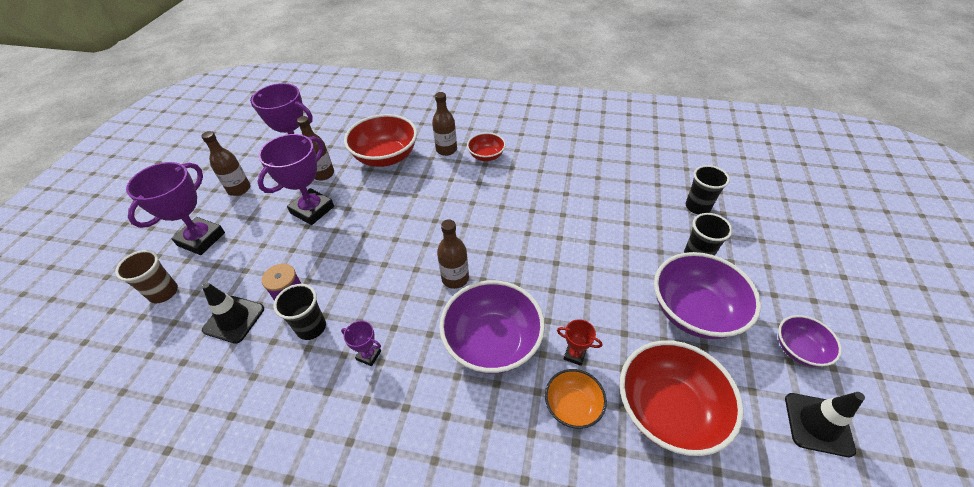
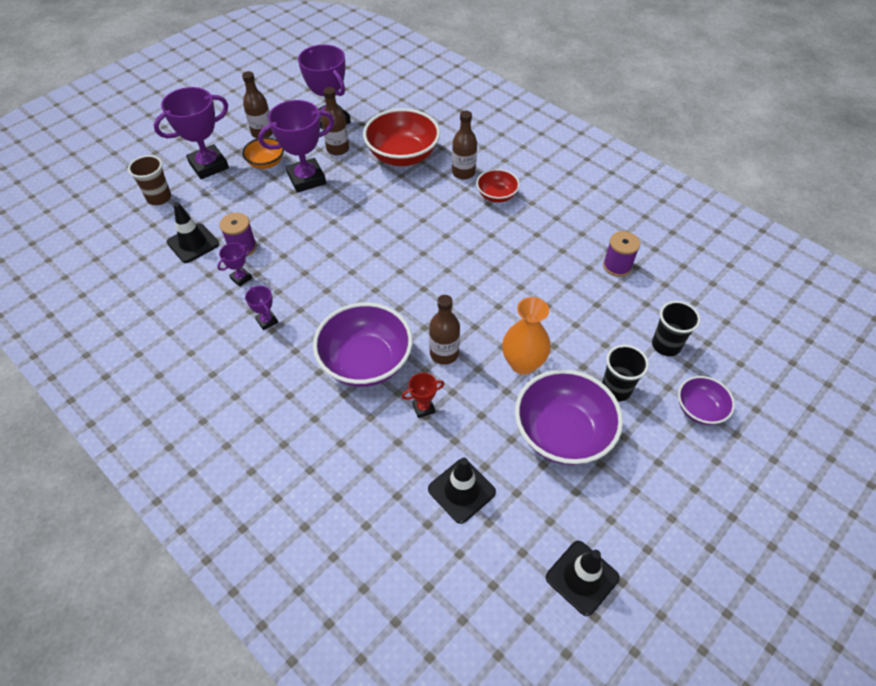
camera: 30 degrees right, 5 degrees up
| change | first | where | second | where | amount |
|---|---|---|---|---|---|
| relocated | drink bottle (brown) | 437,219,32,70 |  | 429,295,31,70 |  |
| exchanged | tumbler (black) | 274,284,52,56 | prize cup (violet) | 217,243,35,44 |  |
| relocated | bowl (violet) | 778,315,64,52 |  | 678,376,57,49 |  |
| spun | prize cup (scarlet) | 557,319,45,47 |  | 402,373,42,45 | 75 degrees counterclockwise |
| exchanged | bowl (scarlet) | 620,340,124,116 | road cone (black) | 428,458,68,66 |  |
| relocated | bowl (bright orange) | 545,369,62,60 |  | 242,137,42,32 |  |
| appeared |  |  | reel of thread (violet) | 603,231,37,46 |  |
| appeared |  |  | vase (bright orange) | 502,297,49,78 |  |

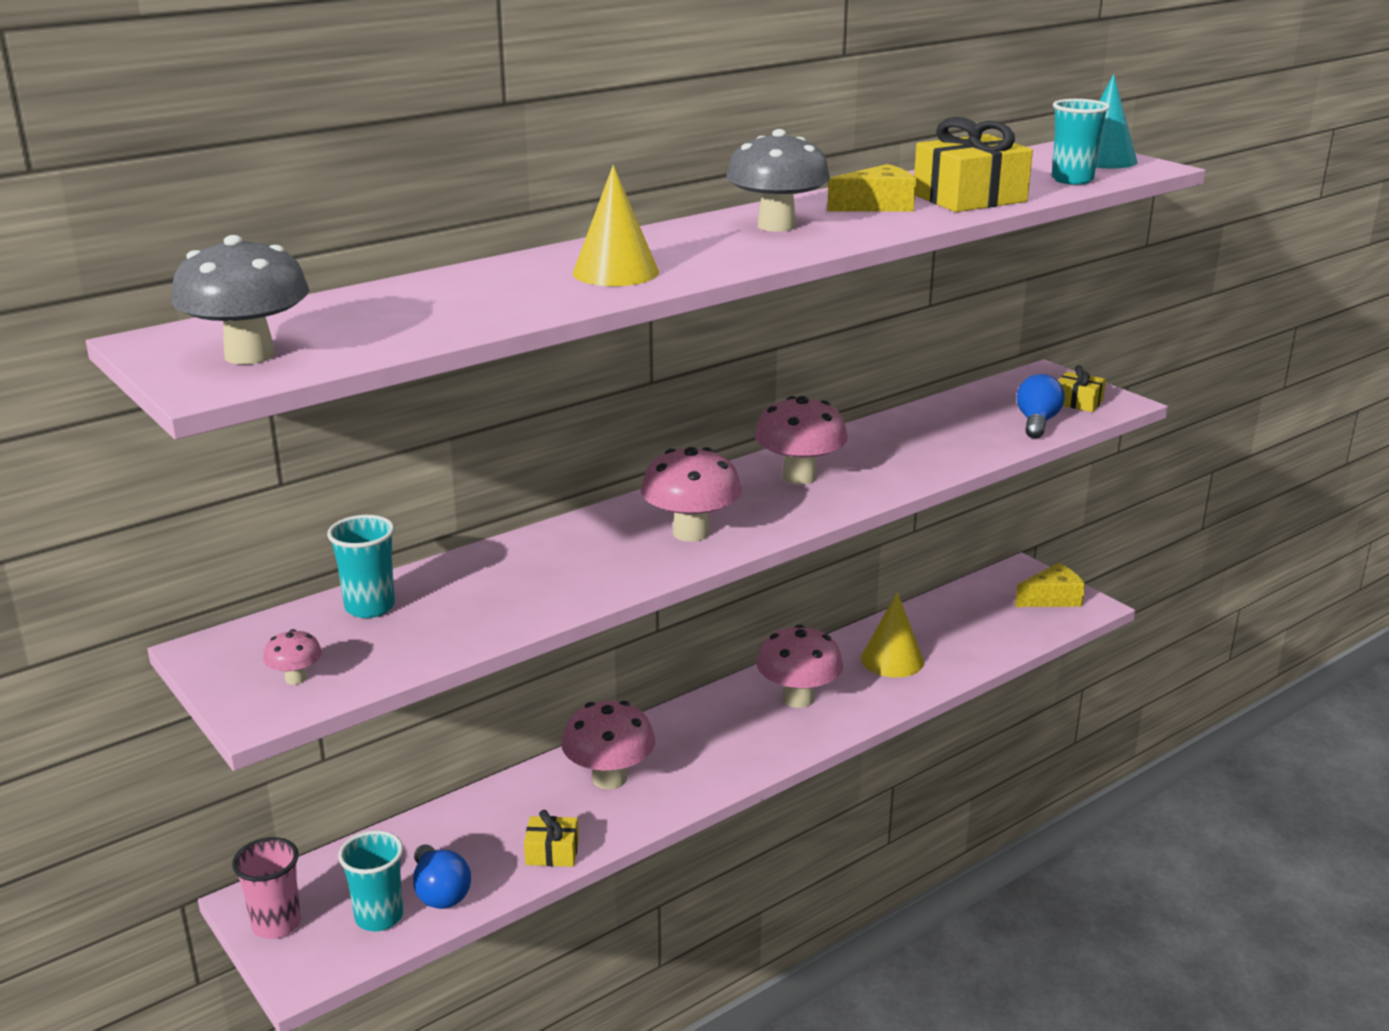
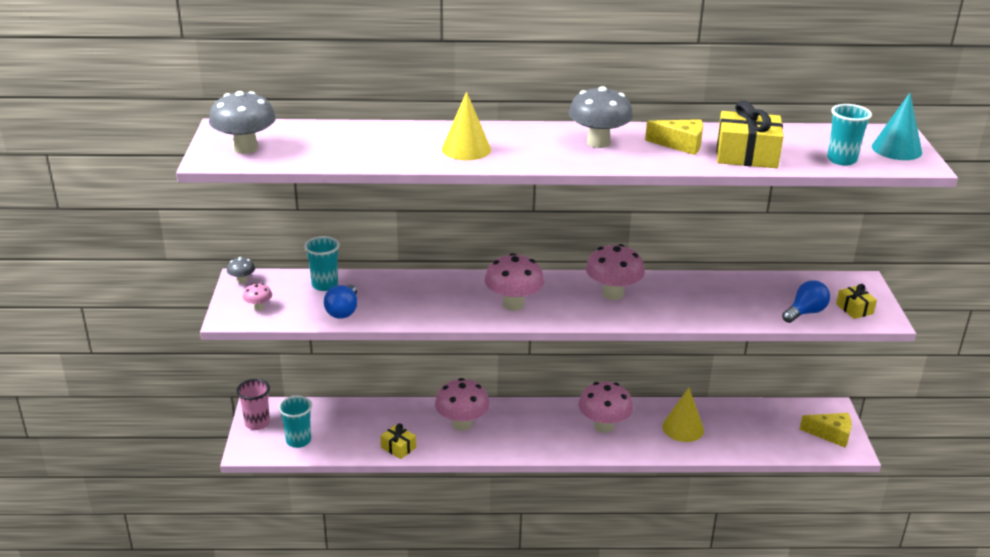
camera: 35 degrees right, 5 degrees up
| change | first | where | second | where | amount |
|---|---|---|---|---|---|
| relocated | lightbulb (cobalt) | 413,844,58,65 |  | 324,285,33,33 |  |
| appeared |  |  | toadstool (gray) | 227,257,28,27 |  |

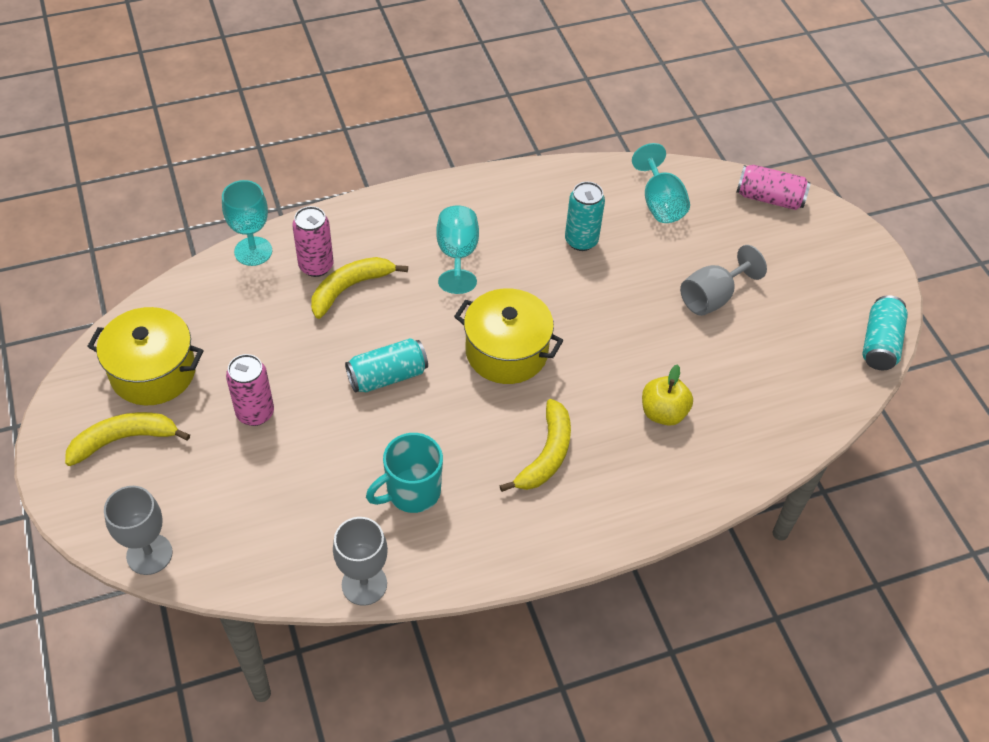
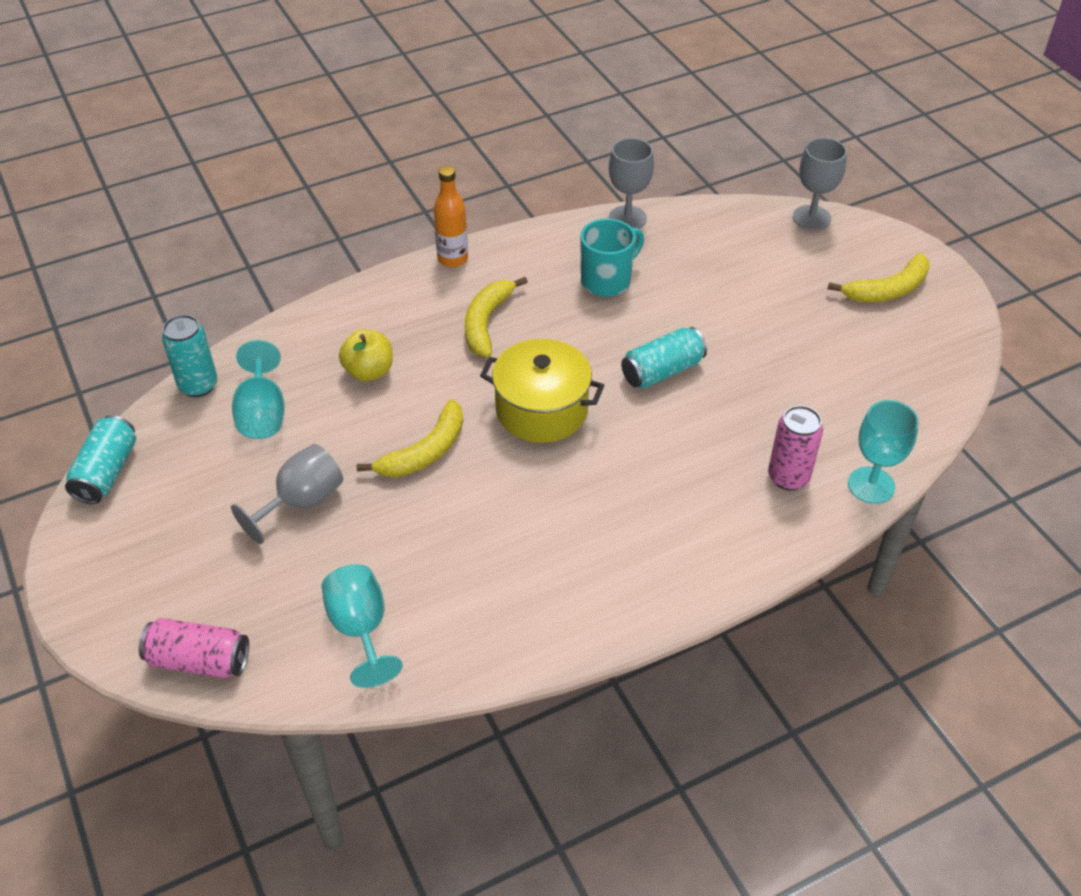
camera: 175 degrees right, 5 degrees down
| change | first | where | second | where | amount |
|---|---|---|---|---|---|
| relocated | tin (aqua) | 565,182,40,69 |  | 162,315,56,82 |  |
| relocated | goblet (aqua) | 436,206,43,88 |  | 232,340,53,99 |  |
| relocated | banana (bright yellow) | 311,257,97,62 |  | 357,399,106,78 |  |
| missing | cooking pot (bright yellow) | 87,307,117,98 |  |  |  |
| missing | tin (rose-pink) | 226,354,48,72 |  |  |  |
| appeared |  |  | drink bottle (bright orange) | 434,166,34,101 |  |

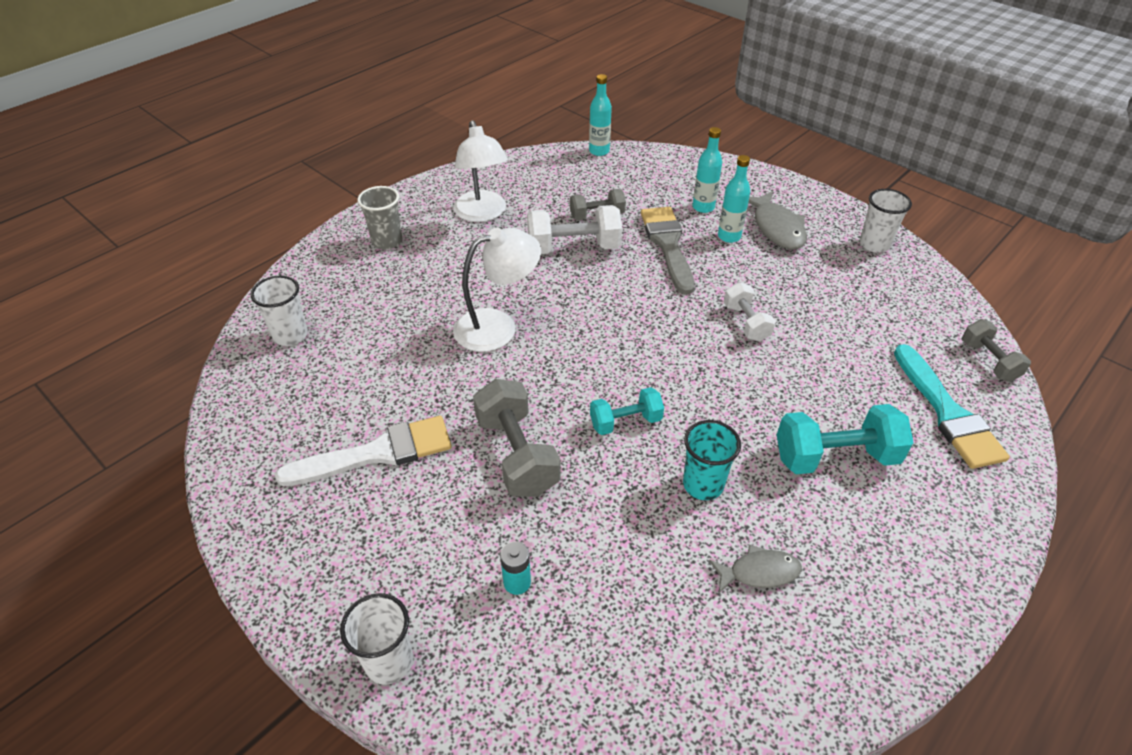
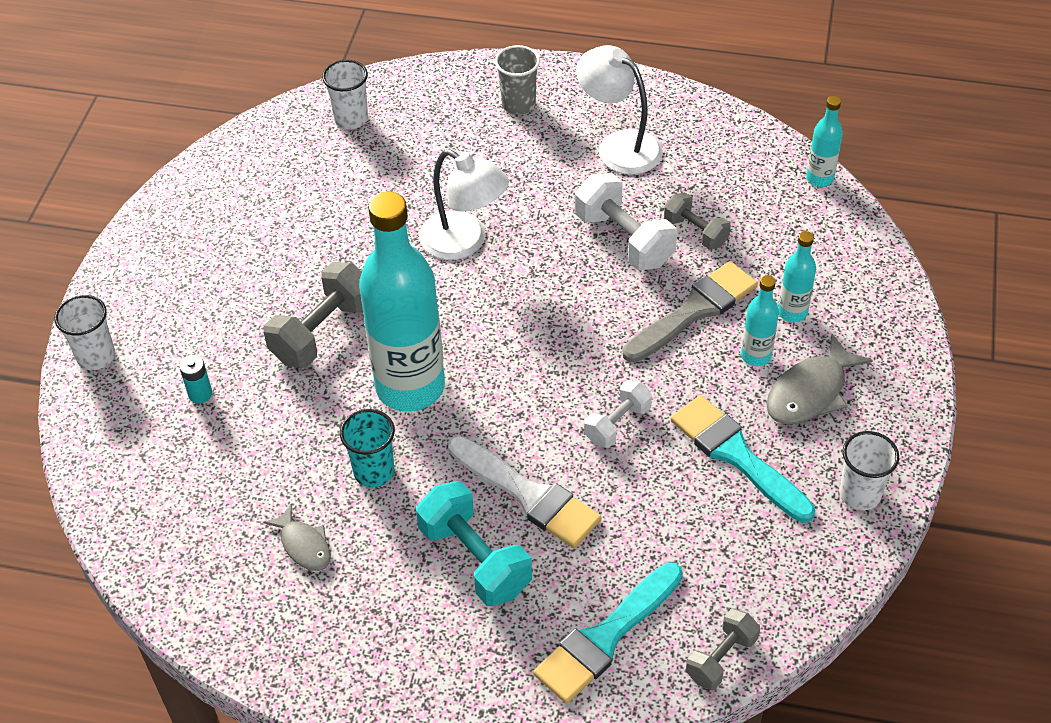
camera: 60 degrees right, 5 degrees up
| change | first | where | second | where | amount |
|---|---|---|---|---|---|
| spun | lamp (pure white) | 453,120,55,102 |  | 576,45,87,130 | 90 degrees clockwise |
| exchanged | hand weight (aqua) | 590,387,74,48 | drink bottle (aqua) | 359,191,86,221 |  |
| relocated | paint brush (pure white) | 275,416,176,70 |  | 448,436,154,113 |  |
| appeared |  |  | paint brush (aqua) | 671,395,144,128 |  |

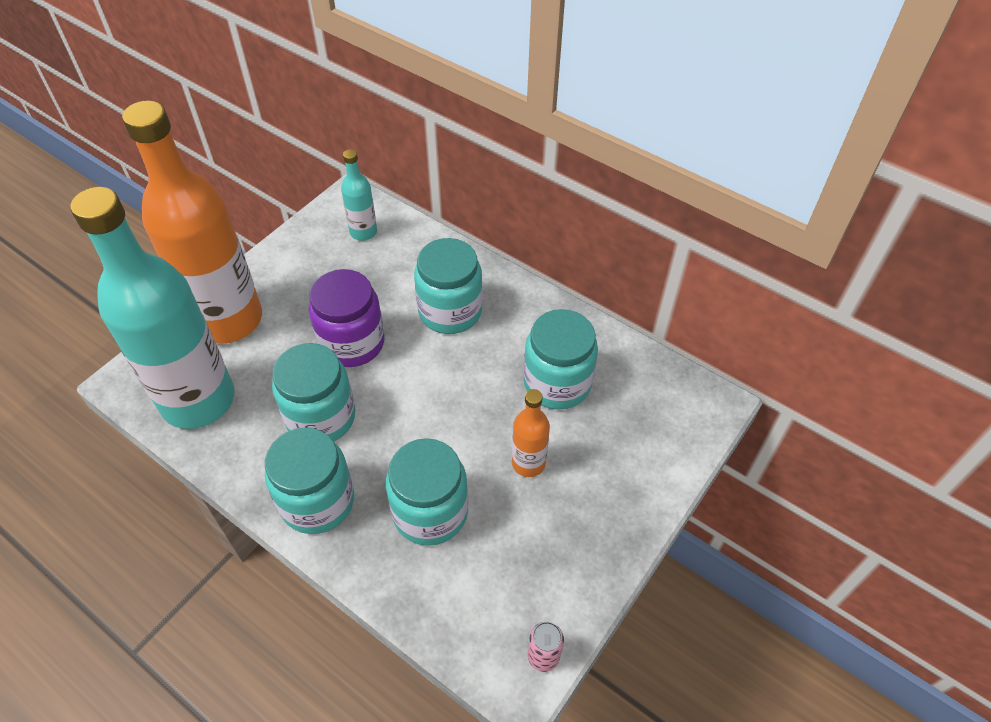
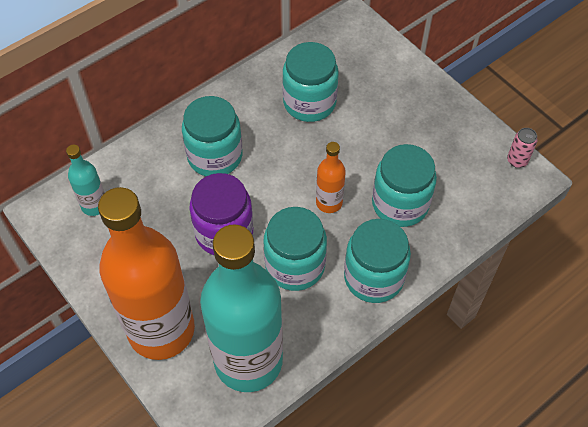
camera: 75 degrees left, 5 degrees up
| change | first | where | second | where | amount |
|---|---|---|---|---|---|
| relocated | drink bottle (bright orange) | 512,389,38,88 |  | 316,142,30,71 |  |

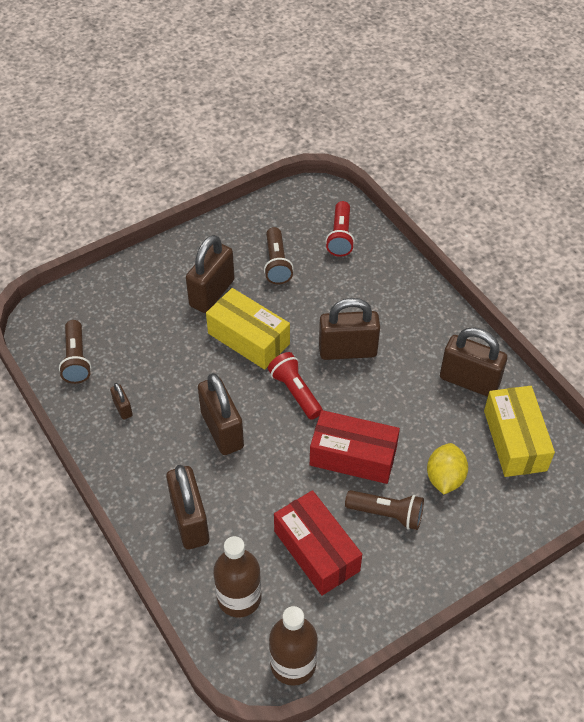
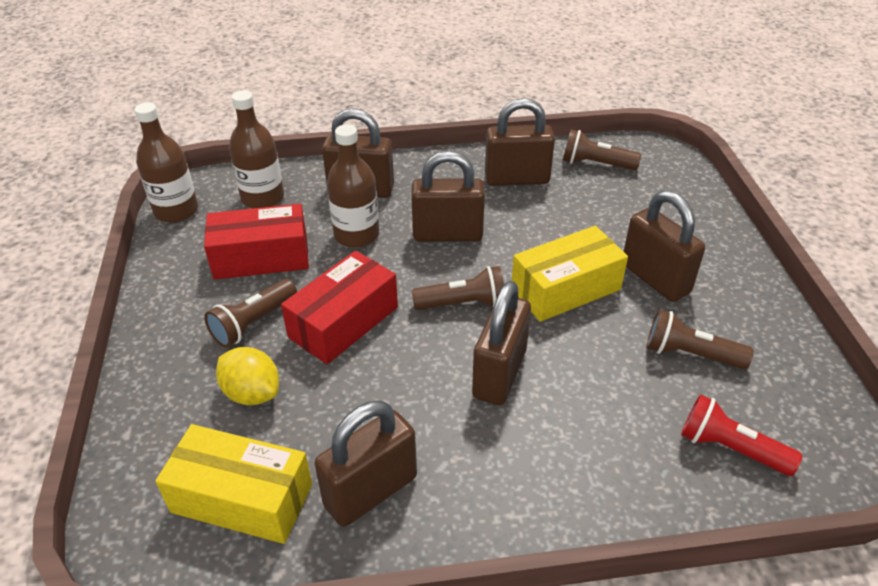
camera: 115 degrees right, 10 degrees down
| change | first | where | second | where | amount |
|---|---|---|---|---|---|
| colour | flashlight (scarlet) | 268,352,55,68 | flashlight (brown) | 412,266,92,44 |  |
| size | lock (brown) | 110,383,23,37 |  | 485,98,70,88 | x2.15 |
| appeared |  |  | drink bottle (brown) | 327,124,52,124 |  |

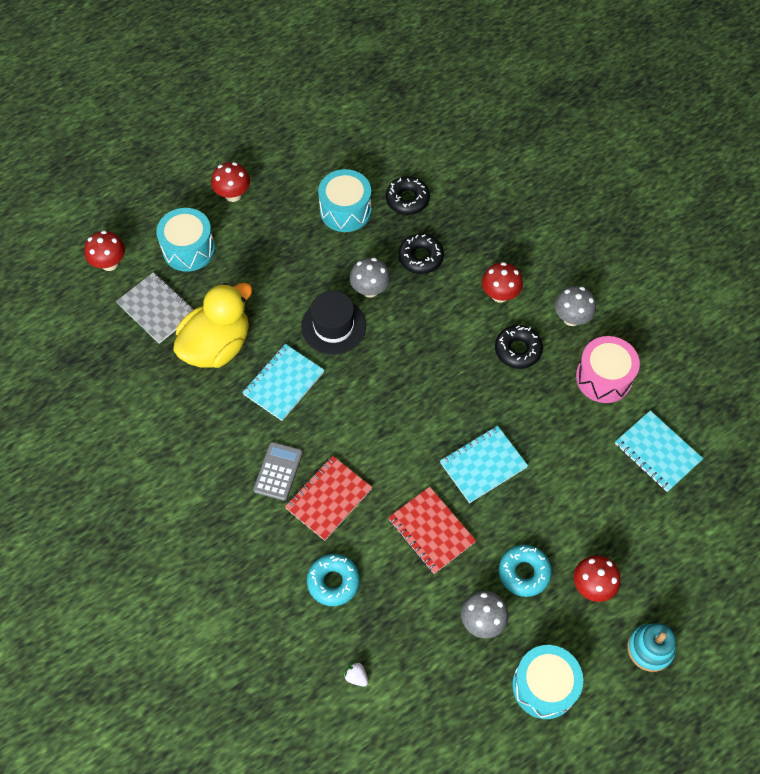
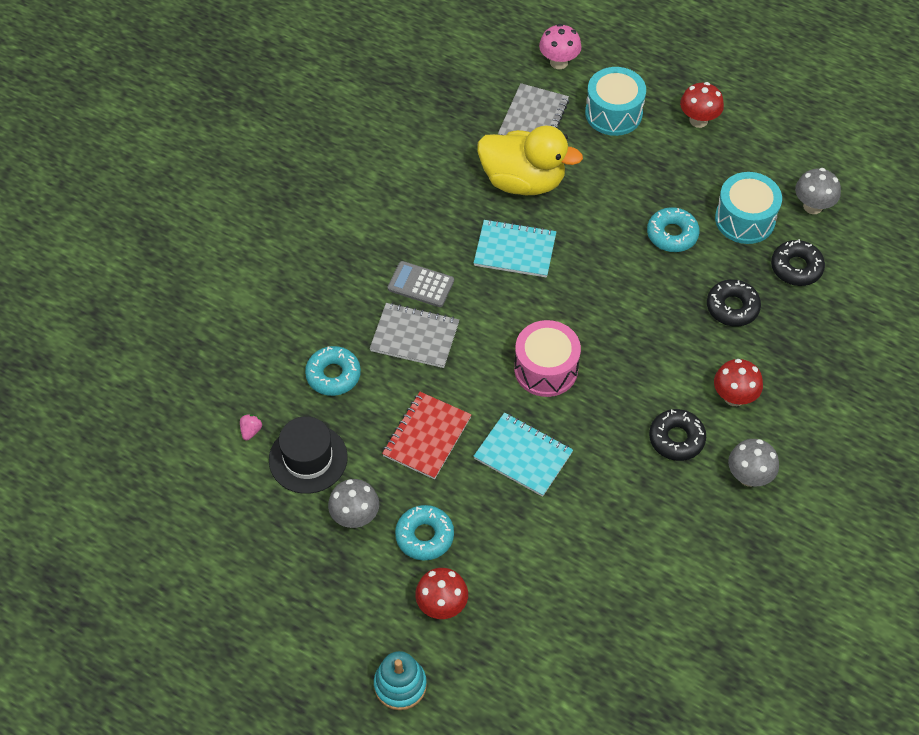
camera: 65 degrees right, 5 degrees down
| change | first | where | second | where | amount |
|---|---|---|---|---|---|
| colour | toadstool (scarlet) | 84,231,41,40 | toadstool (rose-pink) | 539,24,43,45 |  |
| relocated | toadstool (gray) | 350,258,40,40 |  | 795,168,46,46 |  |
| relocated | top hat (black) | 301,291,65,64 |  | 269,416,79,78 |  |
| relocated | toy drum (rose-pink) | 576,336,64,67 |  | 514,320,67,77 |  |
| missing | notebook (aqua) | 615,411,88,81 |  |  |  |
| spun | pocket calculator (gray) | 253,442,50,59 |  | 388,261,66,46 | 150 degrees counterclockwise |
| colour | notebook (scarlet) | 285,456,87,85 | notebook (gray) | 370,303,89,65 |  |
| missing | toy drum (aqua) | 512,645,71,74 |  |  |  |
| colour | berry (pure white) | 344,662,24,25 | berry (rose-pink) | 240,414,23,27 |  |
| appeared |  |  | doughnut (aqua) | 647,207,53,45 |  |

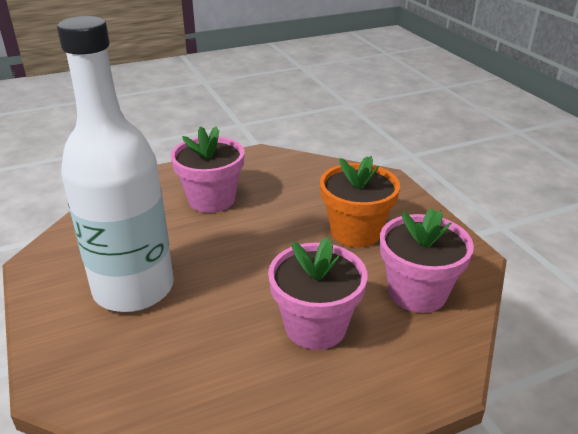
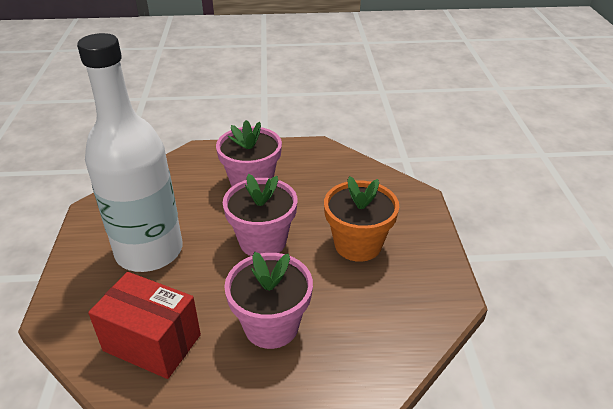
camera: 20 degrees right, 5 degrees up
| change | first | where | second | where | amount |
|---|---|---|---|---|---|
| relocated | flower pot (rose-pink) | 380,208,94,105 |  | 223,174,75,82 |  |
| appeared |  |  | parcel (scarlet) | 88,272,113,107 |  |

